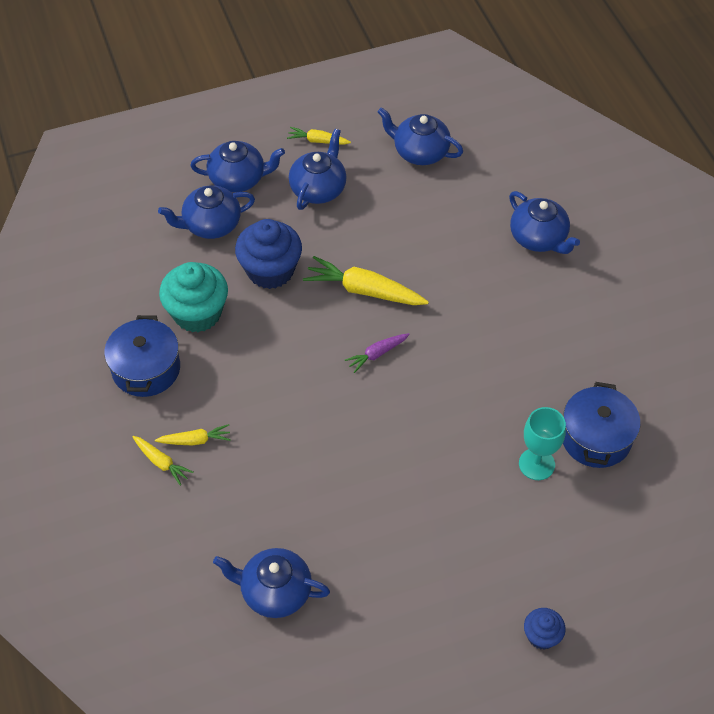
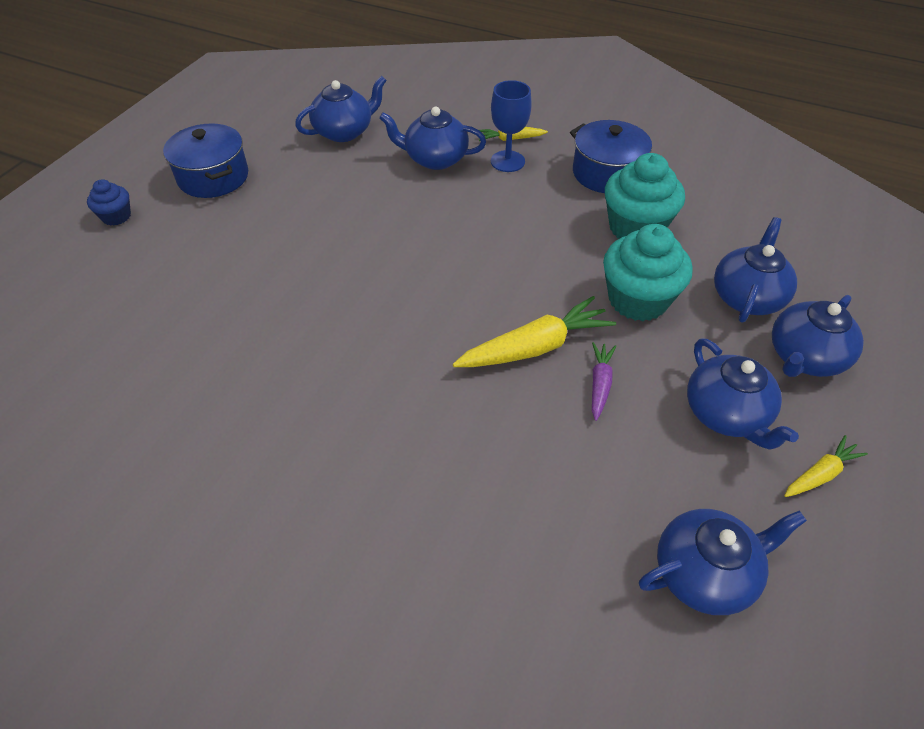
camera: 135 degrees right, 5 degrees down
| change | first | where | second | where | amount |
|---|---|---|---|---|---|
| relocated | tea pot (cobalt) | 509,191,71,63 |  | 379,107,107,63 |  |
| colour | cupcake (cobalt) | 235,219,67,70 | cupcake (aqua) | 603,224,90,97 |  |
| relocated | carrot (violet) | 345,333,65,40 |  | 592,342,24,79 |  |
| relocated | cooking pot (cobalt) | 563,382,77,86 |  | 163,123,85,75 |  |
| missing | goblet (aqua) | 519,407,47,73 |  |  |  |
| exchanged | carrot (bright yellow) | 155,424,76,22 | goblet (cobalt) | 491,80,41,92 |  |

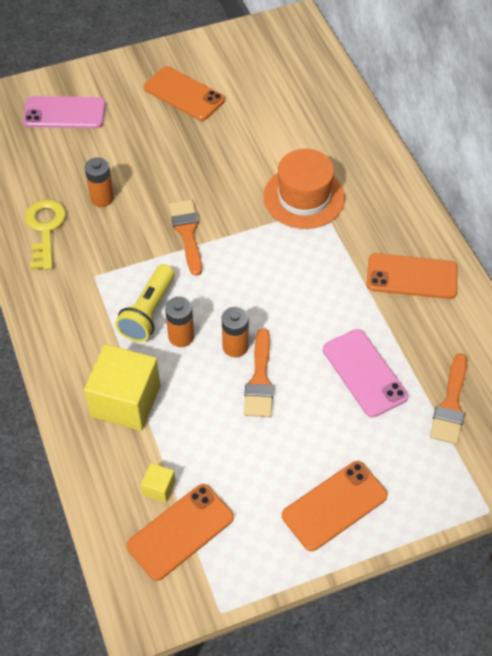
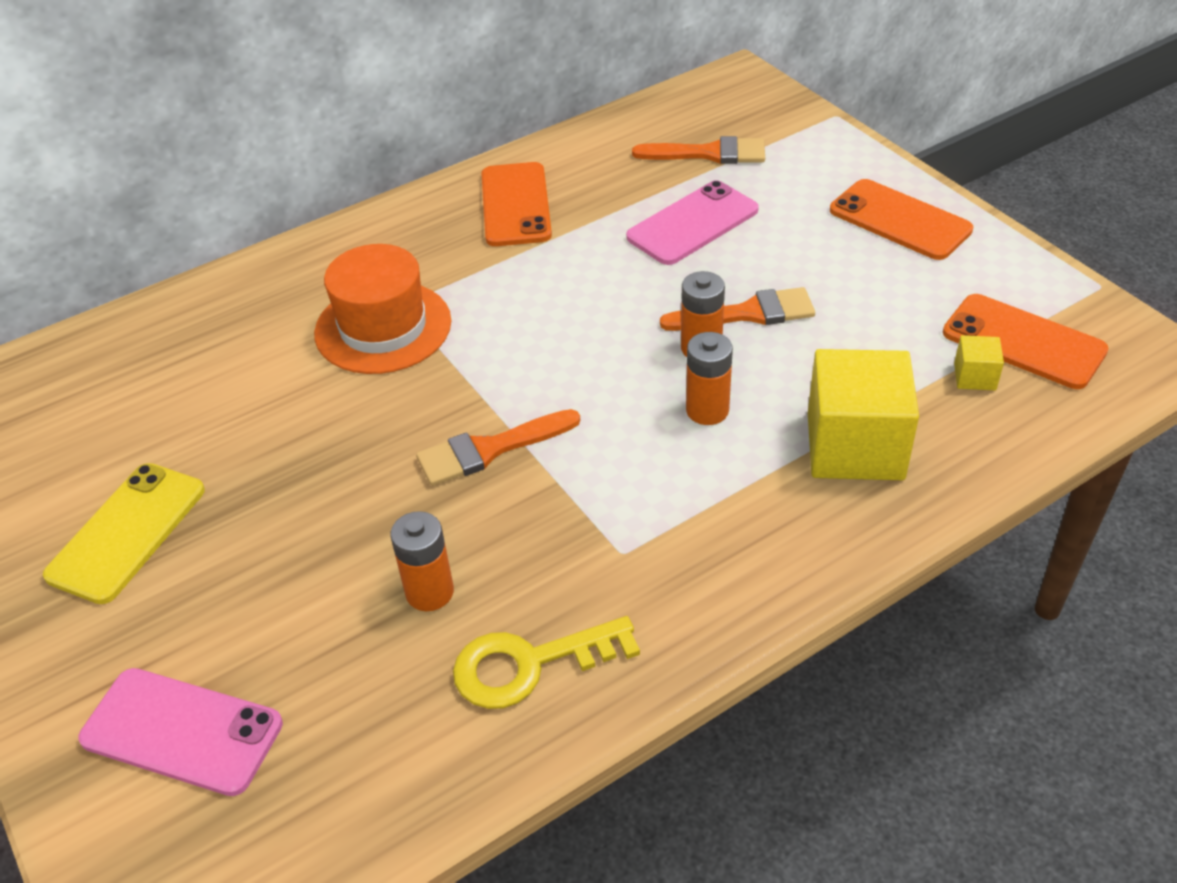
camera: 100 degrees left, 10 degrees down
| change | first | where | second | where | amount |
|---|---|---|---|---|---|
| colour | mobile phone (bright orange) | 144,66,81,55 | mobile phone (bright yellow) | 43,463,162,141 |  |
| spun | mobile phone (rose-pink) | 23,96,83,33 |  | 78,668,205,128 | 60 degrees counterclockwise |
| missing | flashlight (bright yellow) | 115,264,60,78 |  |  |  |

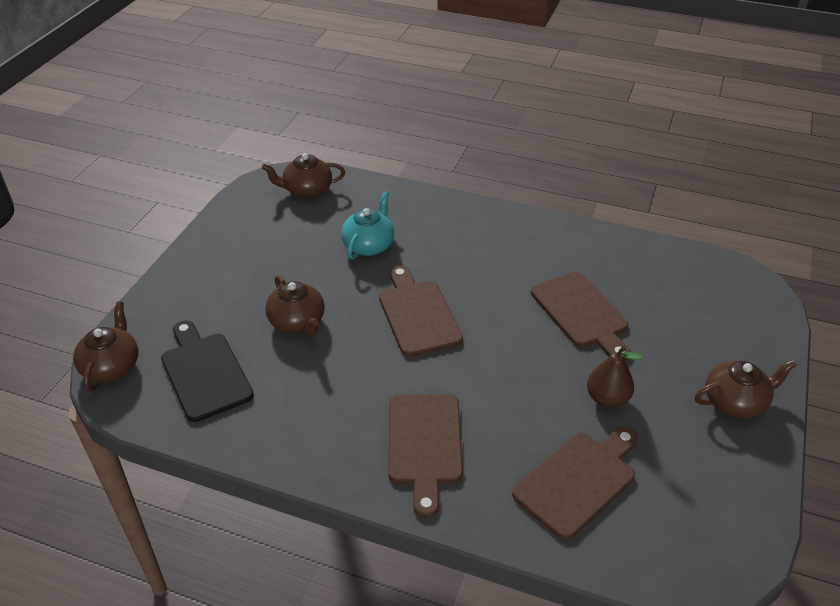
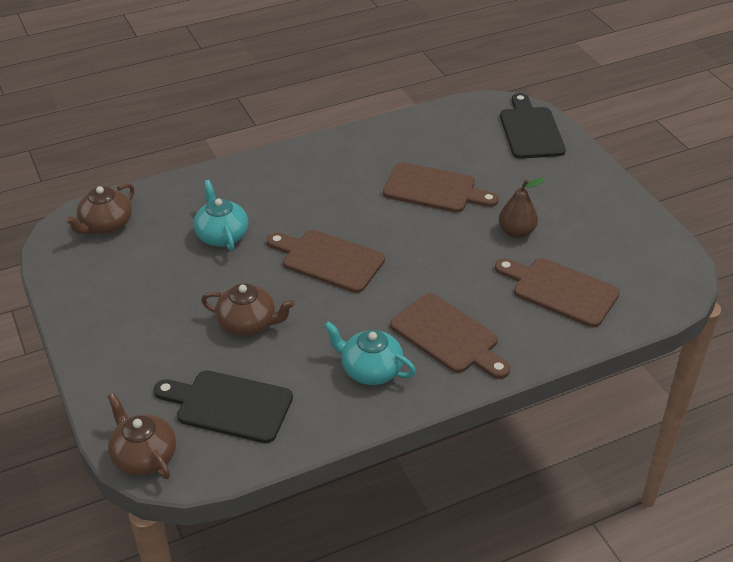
camera: 45 degrees left, 0 degrees up
| change | first | where | second | where | amount |
|---|---|---|---|---|---|
| missing | tea pot (brown) | 695,360,101,59 |  |  |  |
| spun | cutting board (brown) | 512,427,126,113 |  | 495,258,125,69 | 60 degrees counterclockwise |
| appeared |  |  | cutting board (black) | 500,93,66,66 |  |
| appeared |  |  | tea pot (aqua) | 324,321,92,64 |  |

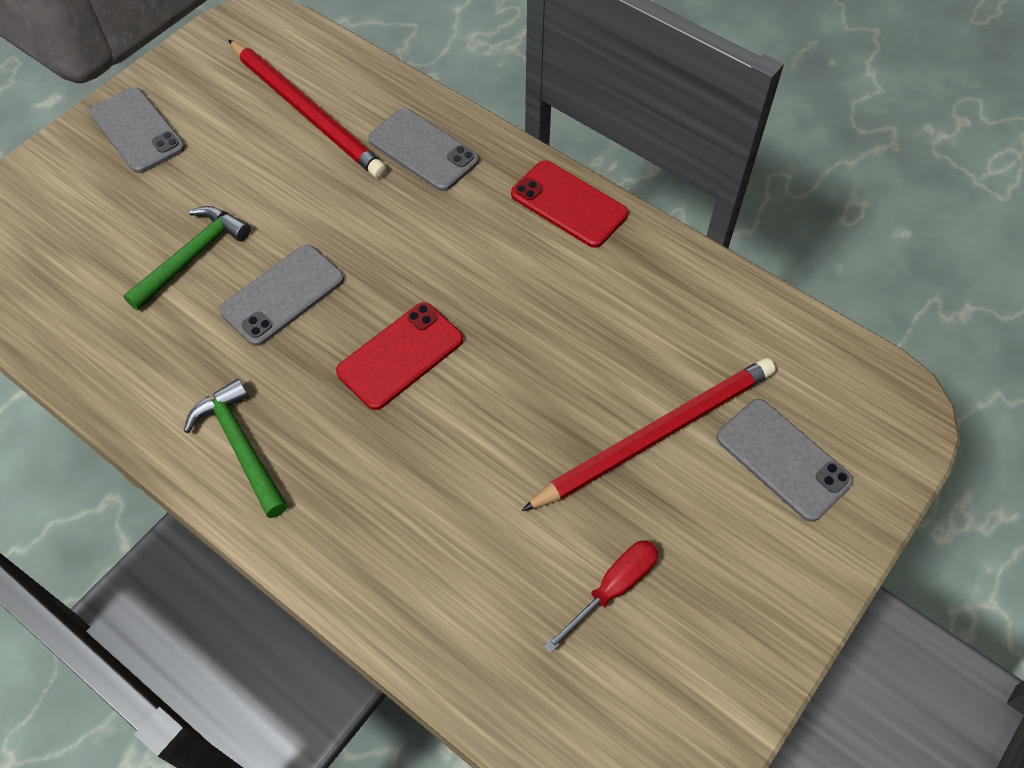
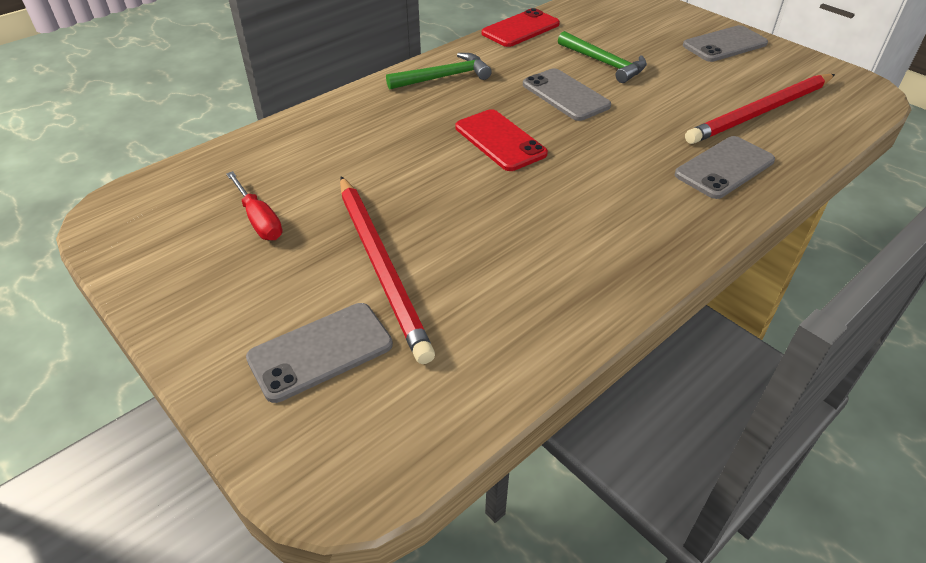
camera: 100 degrees right, 15 degrees down
| change | first | where | second | where | amount |
|---|---|---|---|---|---|
| relocated | mobile phone (scarlet) | 511,160,117,88 |  | 482,8,78,39 |  |

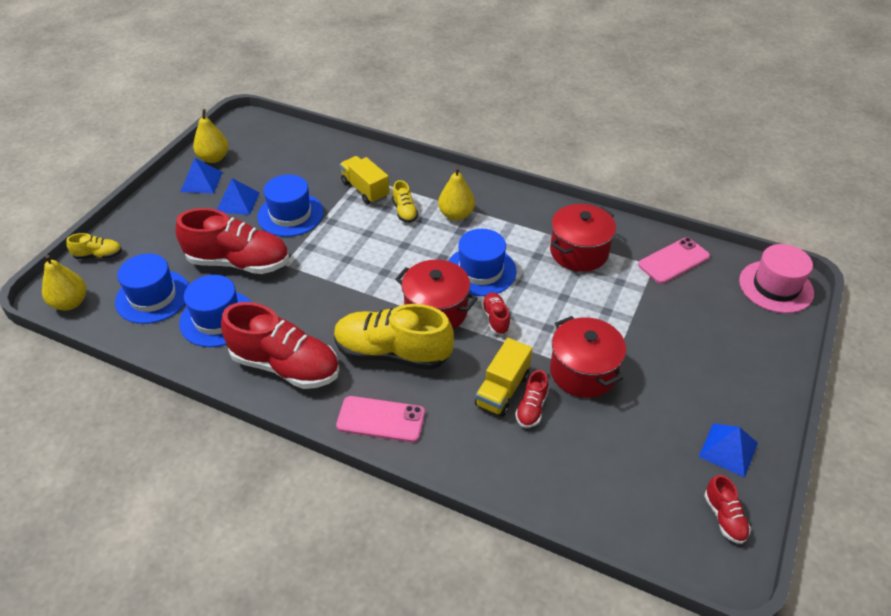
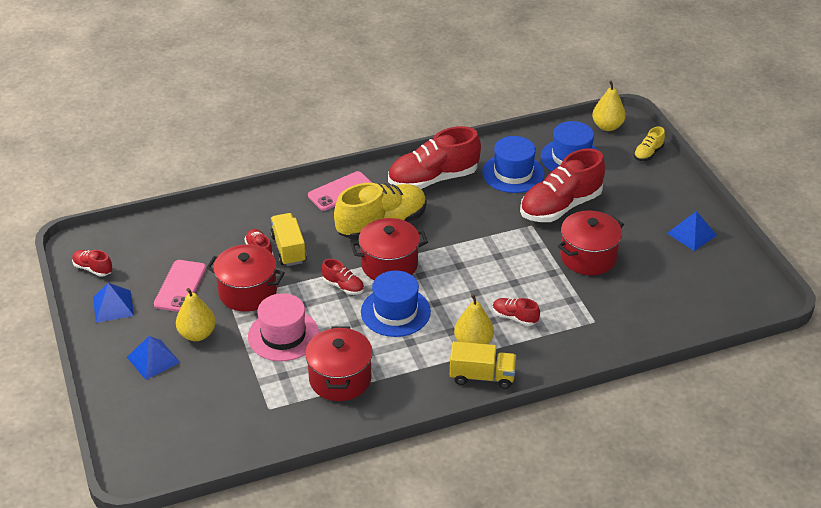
camera: 135 degrees right, 5 degrees down
| change | first | where | second | where | amount |
|---|---|---|---|---|---|
| relocated | pear fruit (bright yellow) | 193,109,35,54 |  | 176,288,40,53 |  |
| relocated | truck (bright yellow) | 340,156,50,48 |  | 450,341,66,48 |  |
| exchanged | top hat (cobalt) | 257,175,67,62 | cooking pot (scarlet) | 558,211,66,64 |  |
| relocated | solid pyramid (cobalt) | 217,178,43,37 |  | 127,336,53,44 |  |
| colour | sneaker (bright yellow) | 392,180,26,43 | sneaker (scarlet) | 493,298,47,28 |  |
| relocated | mobile phone (rose-pink) | 638,237,72,47 |  | 154,260,52,52 |  |
| relocated | top hat (rose-pink) | 739,244,75,69 |  | 248,293,71,68 |  |

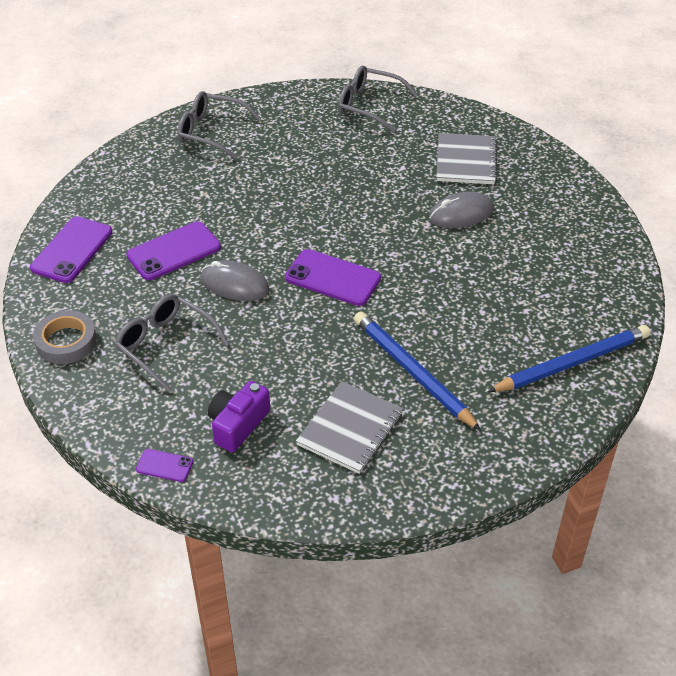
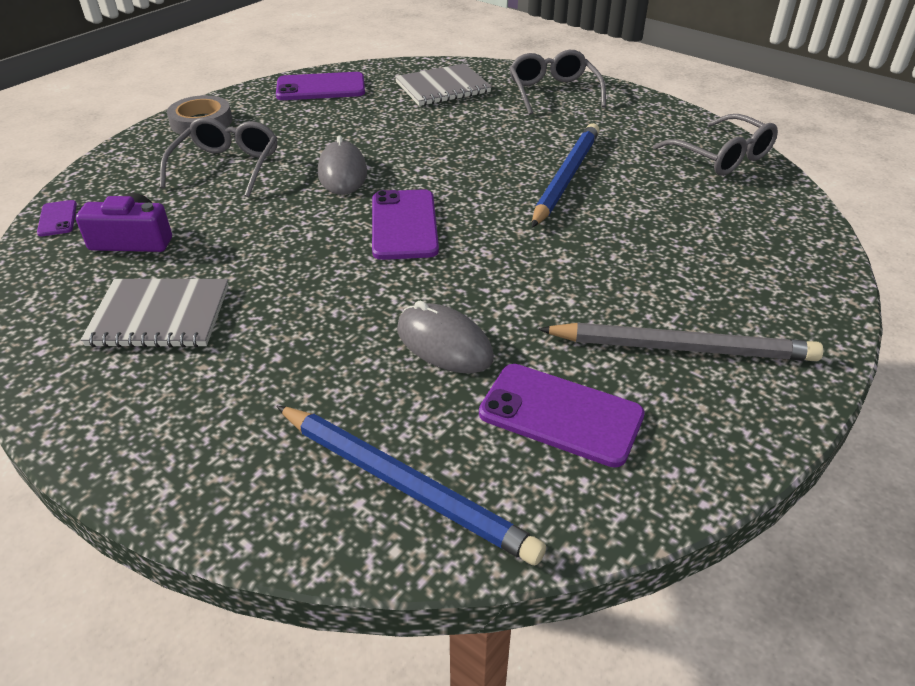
camera: 60 degrees right, 5 degrees down
| change | first | where | second | where | amount |
|---|---|---|---|---|---|
| spun | eyeglasses (gray) | 338,65,80,68 |  | 653,114,125,62 | 150 degrees clockwise |
| relocated | notebook (gray) | 436,133,61,51 |  | 395,63,97,43 |  |
| relocated | mouse (gray) | 429,191,65,37 |  | 397,301,97,72 |  |
| relocated | mobile phone (violet) | 126,221,95,59 |  | 479,364,166,104 |  |
| relocated | wooden pencil (cobalt) | 354,311,127,120 |  | 532,123,68,105 |  |
| appeared |  |  | wooden pencil (gray) | 538,323,285,38 |  |

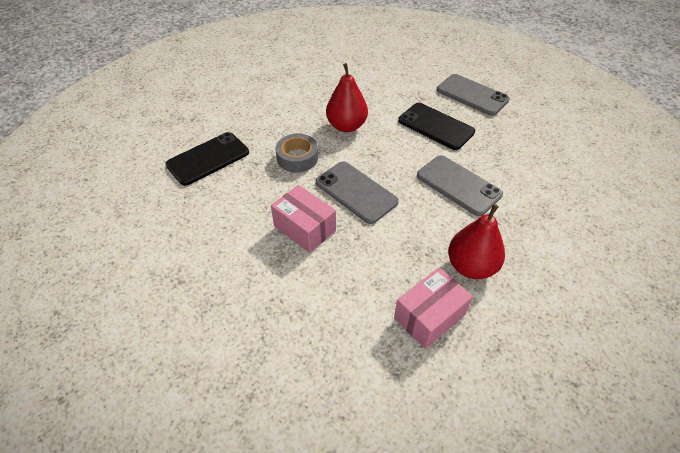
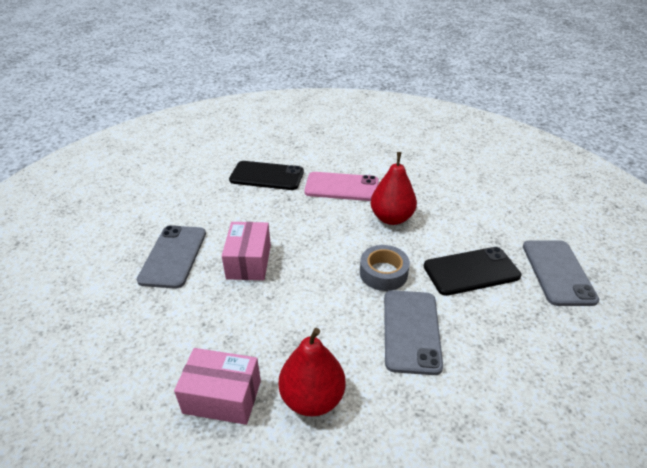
camera: 50 degrees right, 10 degrees down
| change | first | where | second | where | amount |
|---|---|---|---|---|---|
| spun | mobile phone (black) | 398,103,77,47 |  | 424,247,97,49 | 75 degrees clockwise |
| relocated | tape (gray) | 275,134,43,38 |  | 360,245,50,46 |  |
| relocated | mobile phone (gray) | 316,161,83,63 |  | 137,225,69,64 |  |
| appeared |  |  | mobile phone (rose-pink) | 304,172,75,29 |  |

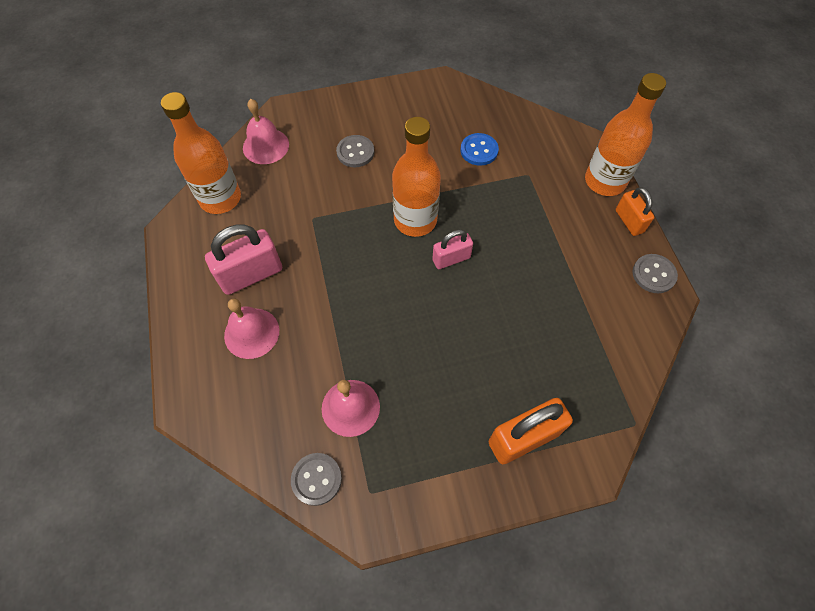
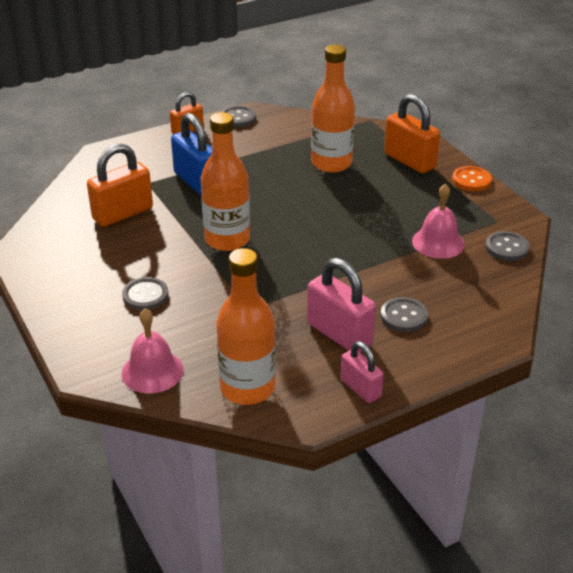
camera: 105 degrees left, 25 degrees down
| change | first | where | second | where | amount |
|---|---|---|---|---|---|
| relocated | drink bottle (bright orange) | 585,73,81,123 |  | 311,45,44,128 |  |
| exchanged | sewing button (cobalt) | 461,133,38,33 | lock (bright orange) | 87,144,66,83 |  |
| relocated | lock (rose-pink) | 432,229,41,40 |  | 341,341,43,62 |  |
| exchanged | bell (rose-pink) | 224,299,55,60 | sewing button (gray) | 381,297,47,35 |  |
| appeared |  |  | lock (cobalt) | 171,113,41,82 |  |
| appeared |  |  | sewing button (bright orange) | 452,166,40,25 |  |

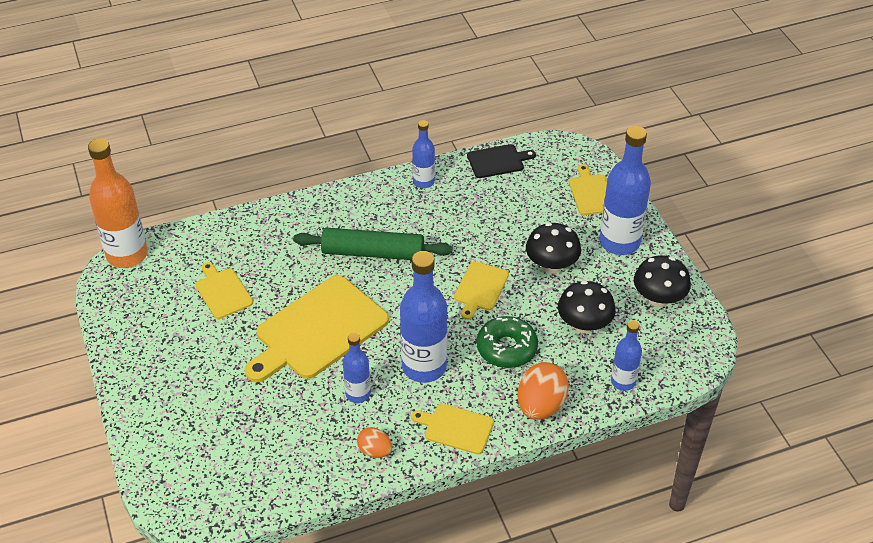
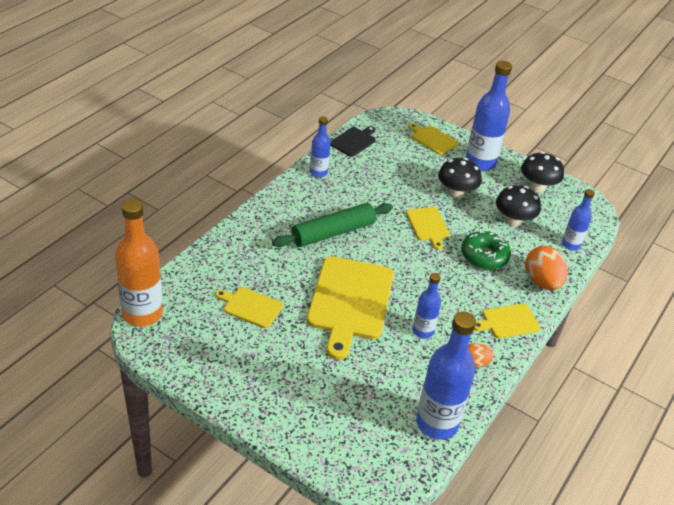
camera: 40 degrees left, 5 degrees down
| change | first | where | second | where | amount |
|---|---|---|---|---|---|
| relocated | drink bottle (cobalt) | 400,251,48,132 |  | 416,311,60,129 |  |

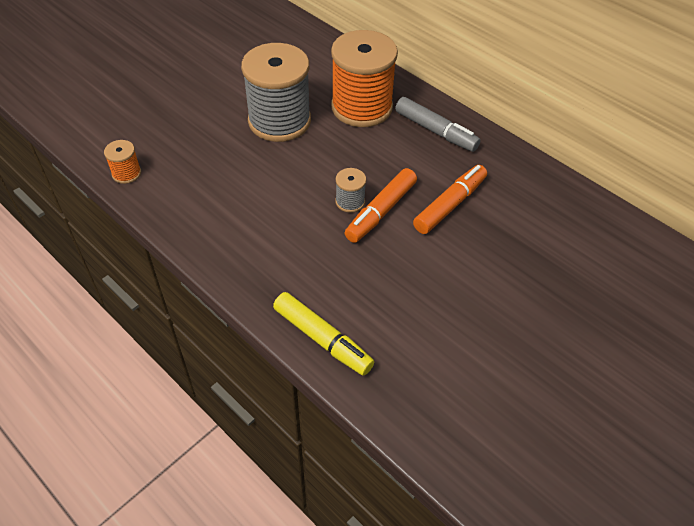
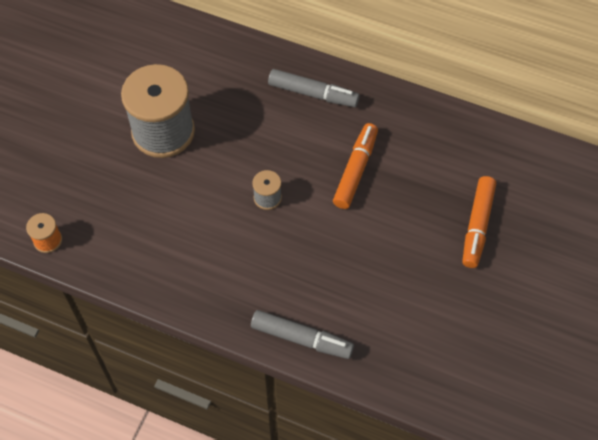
camera: 20 degrees left, 10 degrees up
| change | first | where | second | where | amount |
|---|---|---|---|---|---|
| missing | reel of thread (bright orange) | 331,30,67,97 |  |  |  |
| relocated | marker (bright orange) | 345,168,72,75 |  | 462,176,34,92 |  |
| colour | marker (bright yellow) | 273,292,101,84 | marker (gray) | 251,310,103,49 |  |

